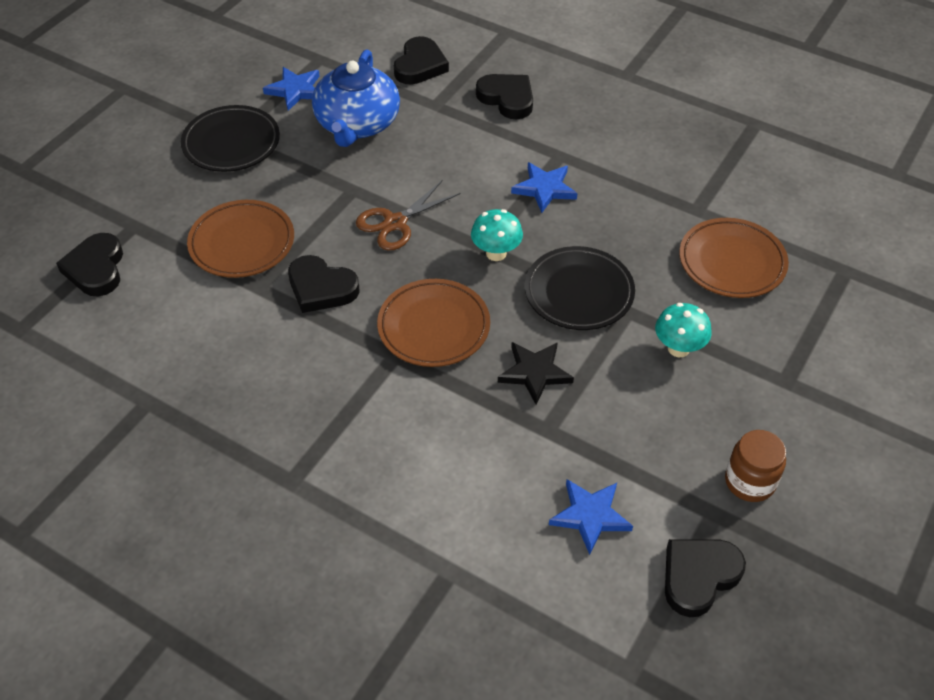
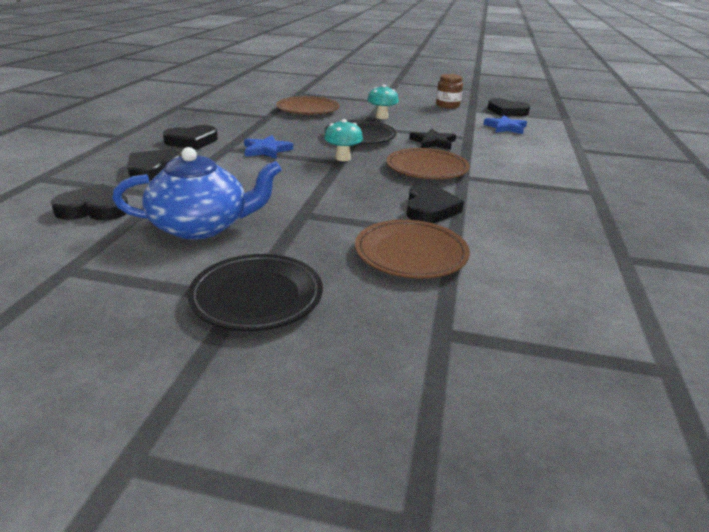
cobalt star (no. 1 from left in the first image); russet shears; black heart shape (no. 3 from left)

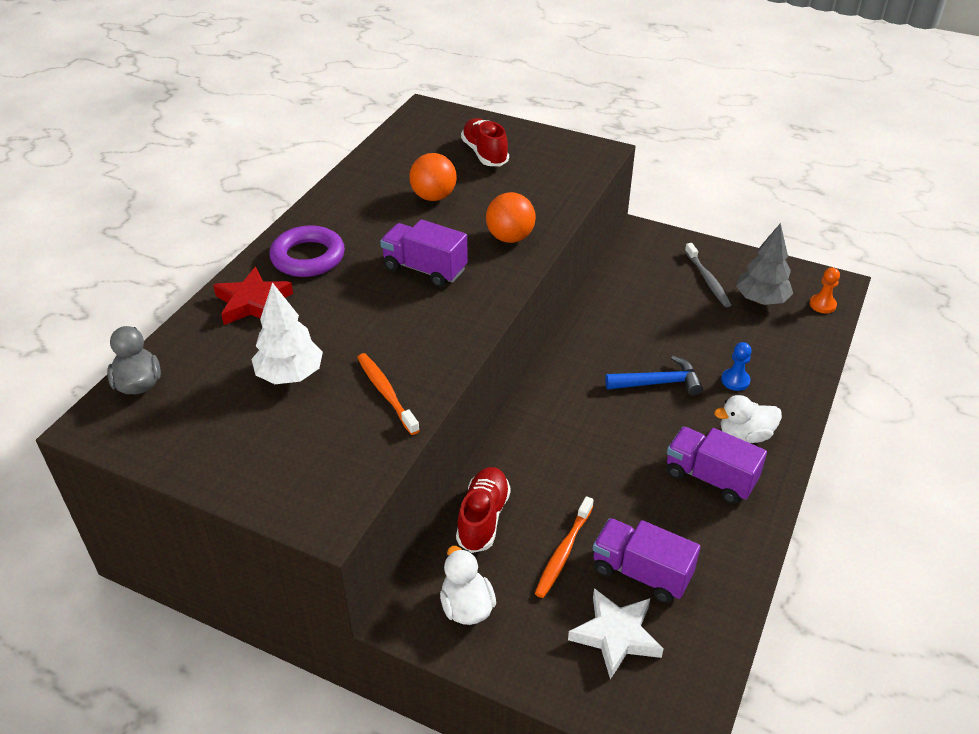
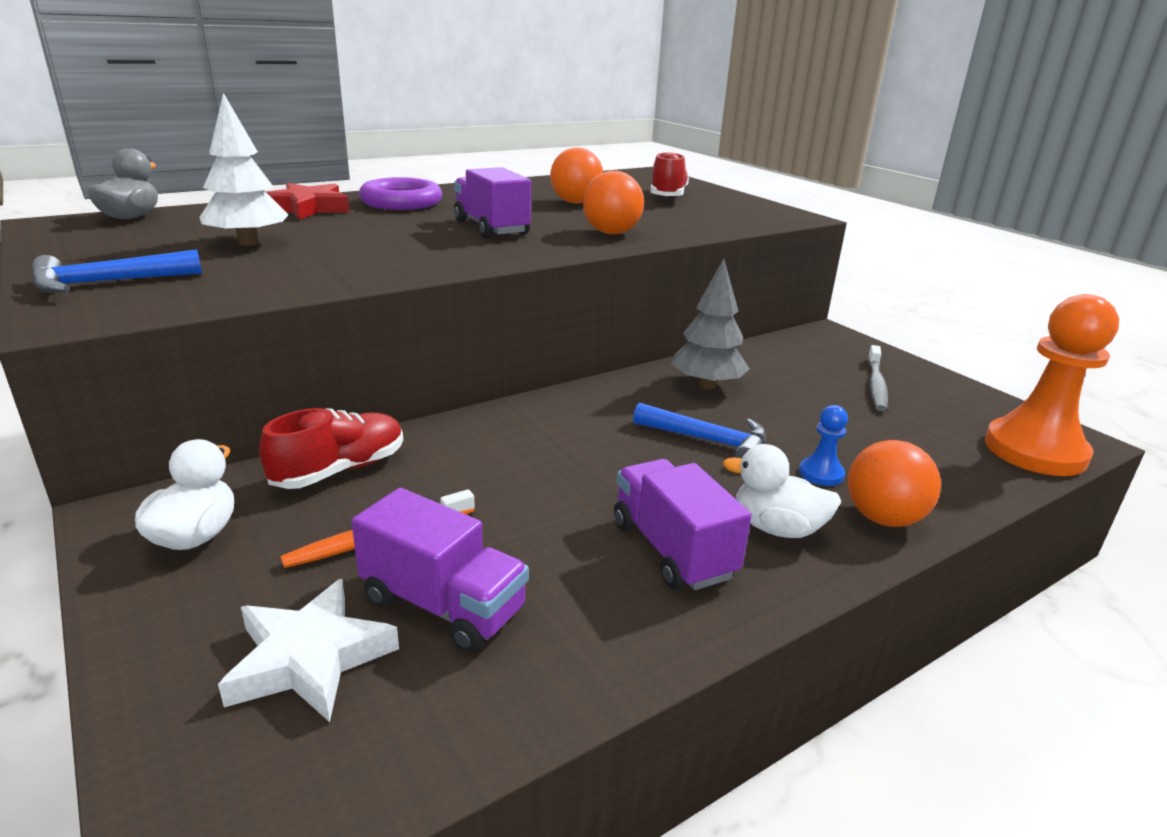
gray tree; orange-coloured pawn; orange-coloured toothbrush (no. 1 from left in the first image); violet truck (no. 1 from left); cobalt claw hammer (no. 1 from left); orange-coloured sphere (no. 3 from left)

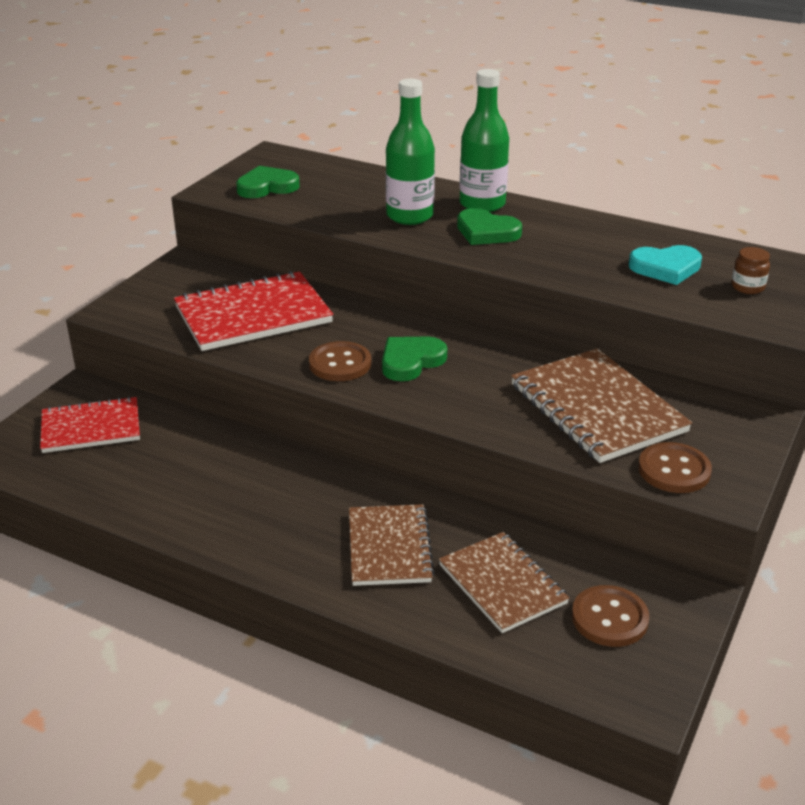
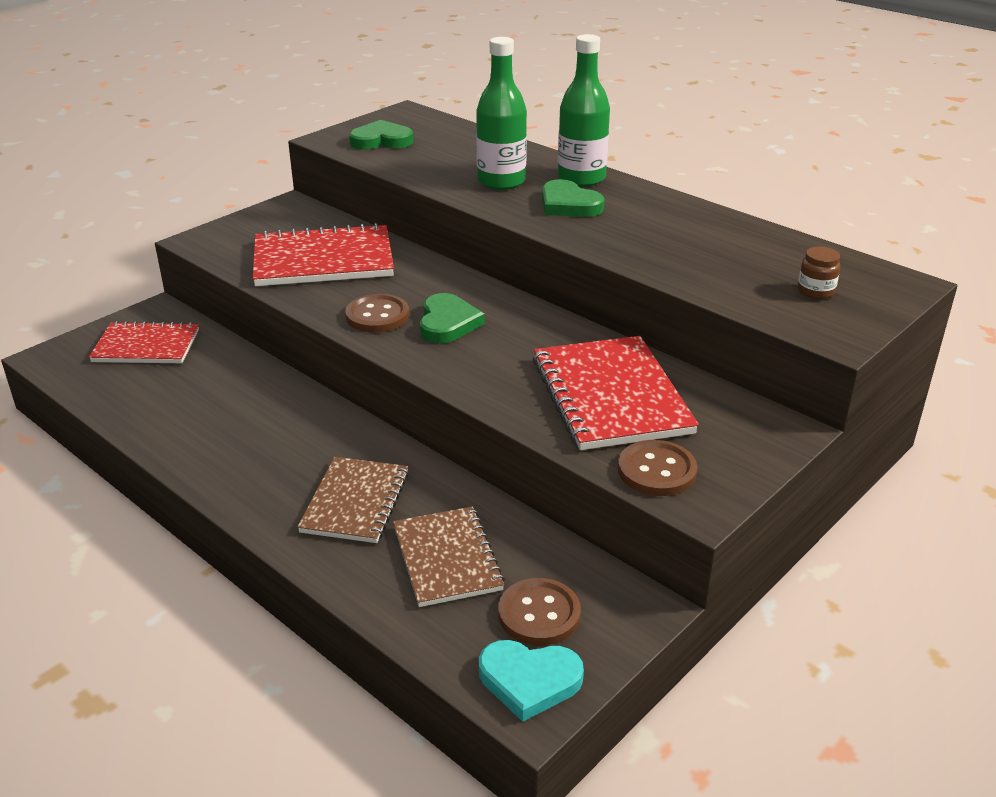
teal heart shape; emerald heart shape (no. 2 from left); crimson notebook (no. 3 from left)

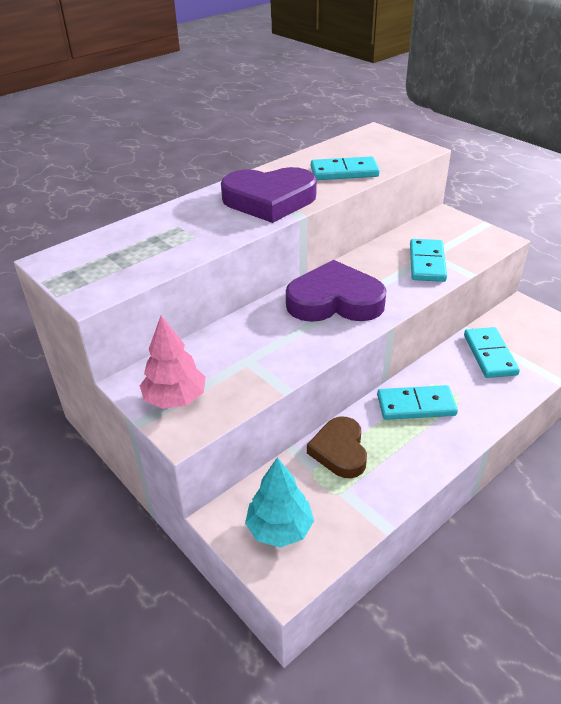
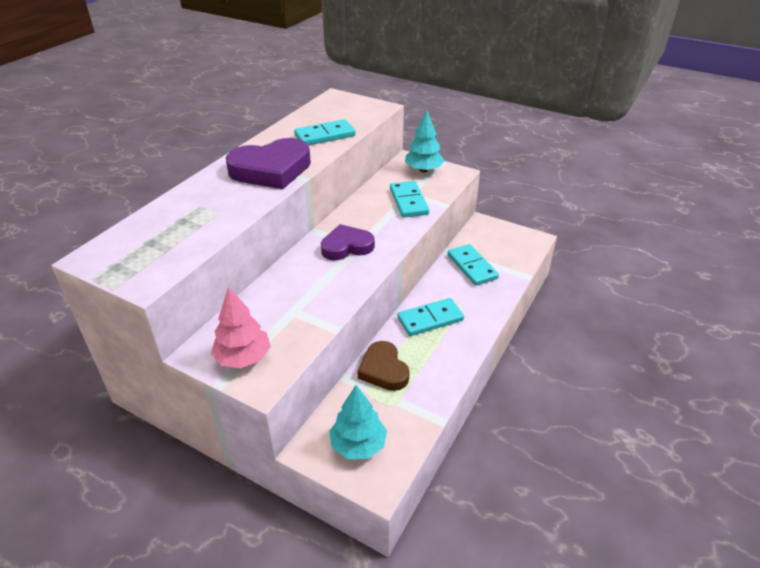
violet heart shape (no. 2 from left); teal tree (no. 2 from left)

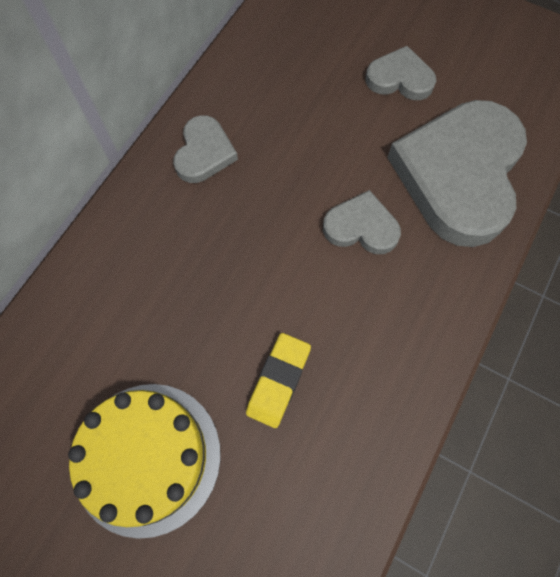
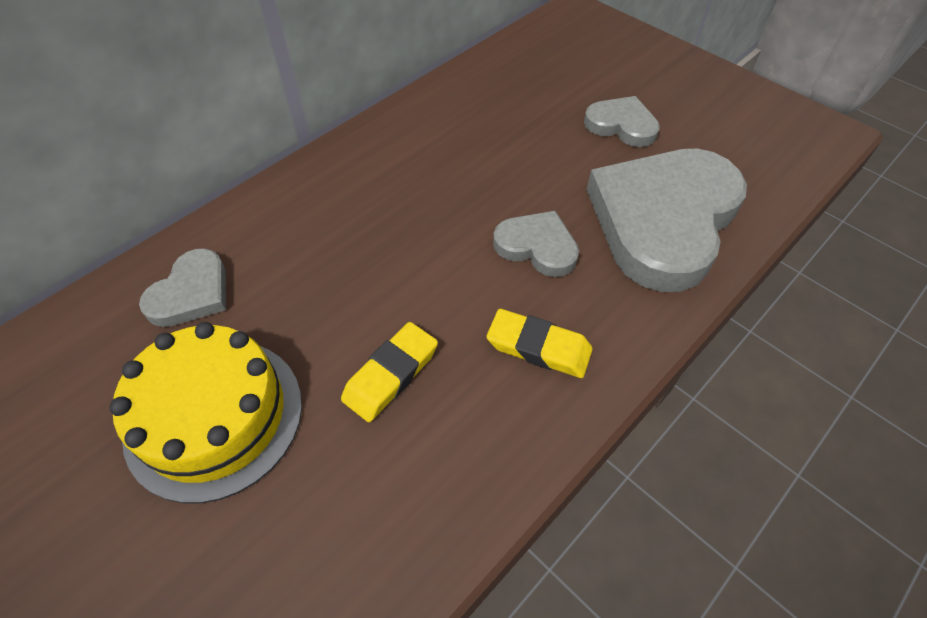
gray heart shape (no. 1 from left); yellow gum eraser (no. 2 from left)

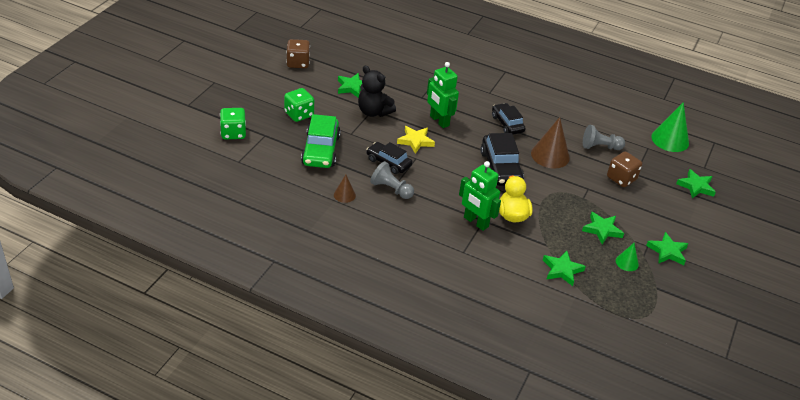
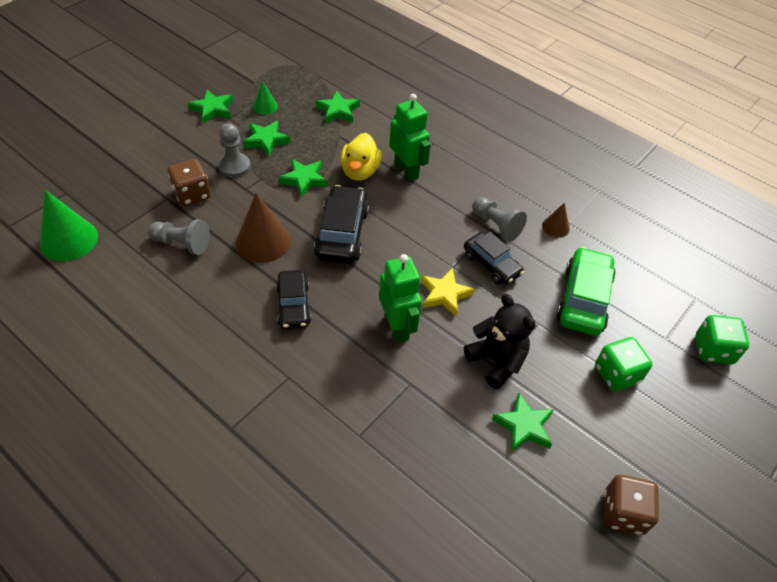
emerald star (no. 3 from left); gray pawn (no. 2 from left)

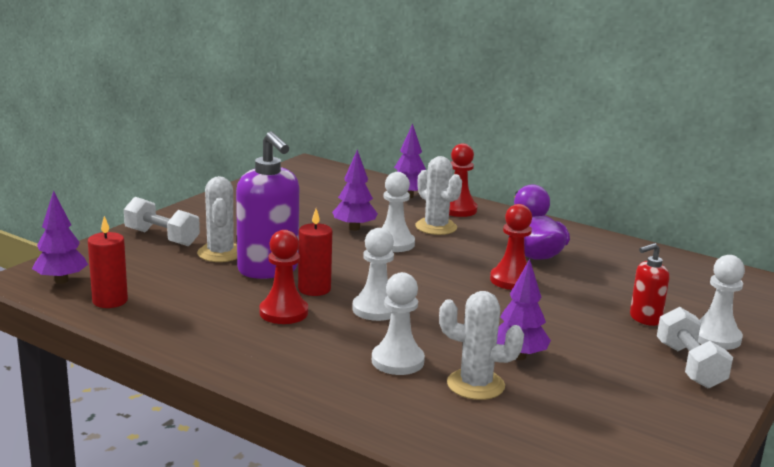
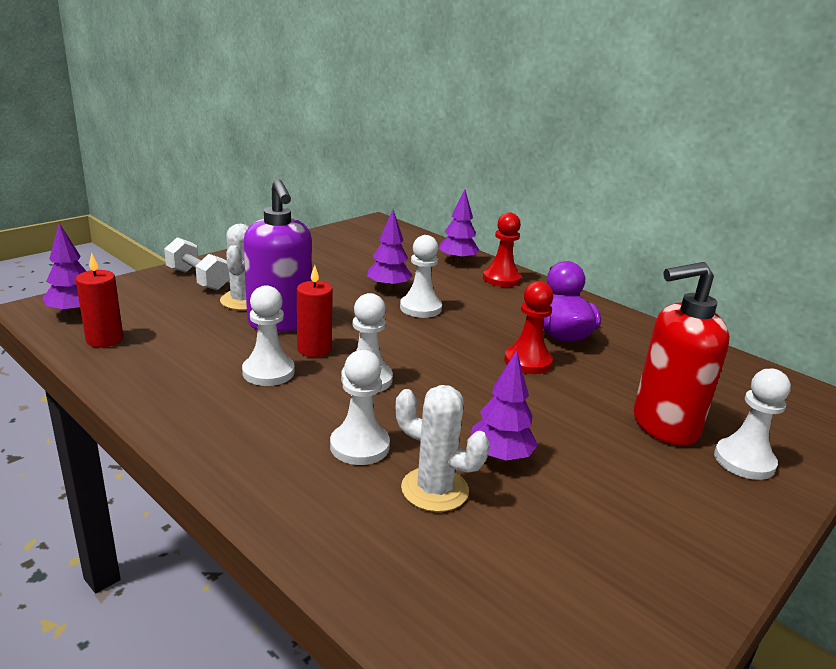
snow-white prickly plant (no. 2 from left in the first image); snow-white pawn (no. 1 from left); crimson soap dispenser; snow-white free weight (no. 2 from left in the first image)

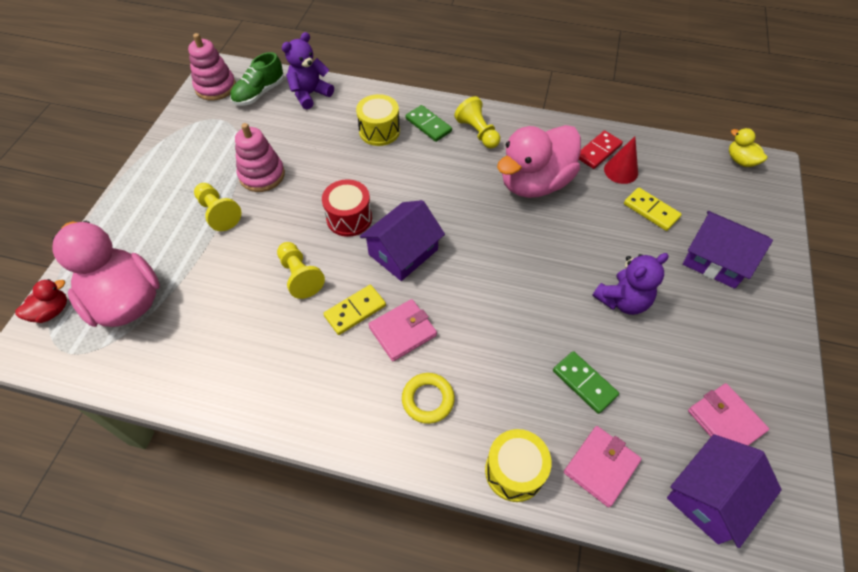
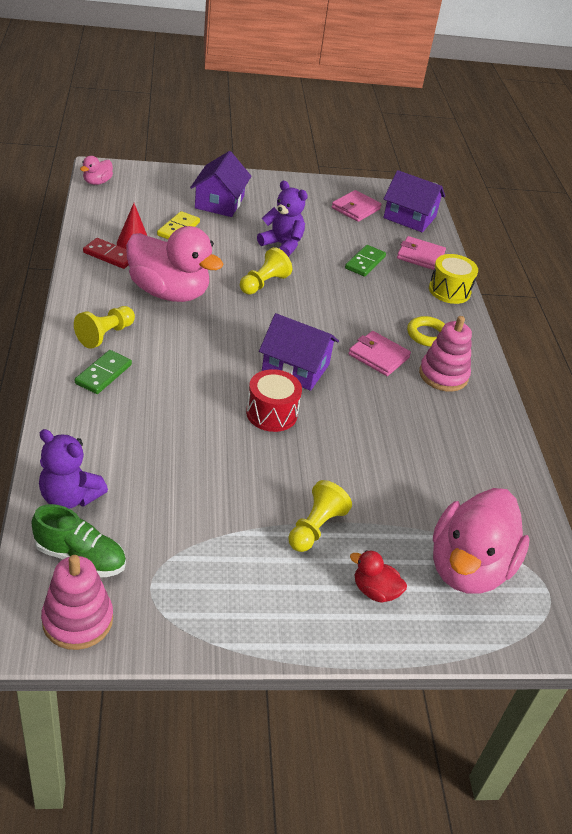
yellow drum (no. 1 from left in the first image); rosy ring stacker (no. 2 from left); rosy rubber duck (no. 1 from left); yellow pawn (no. 2 from left); crimson rubber duck; yellow domino piece (no. 1 from left in the first image)

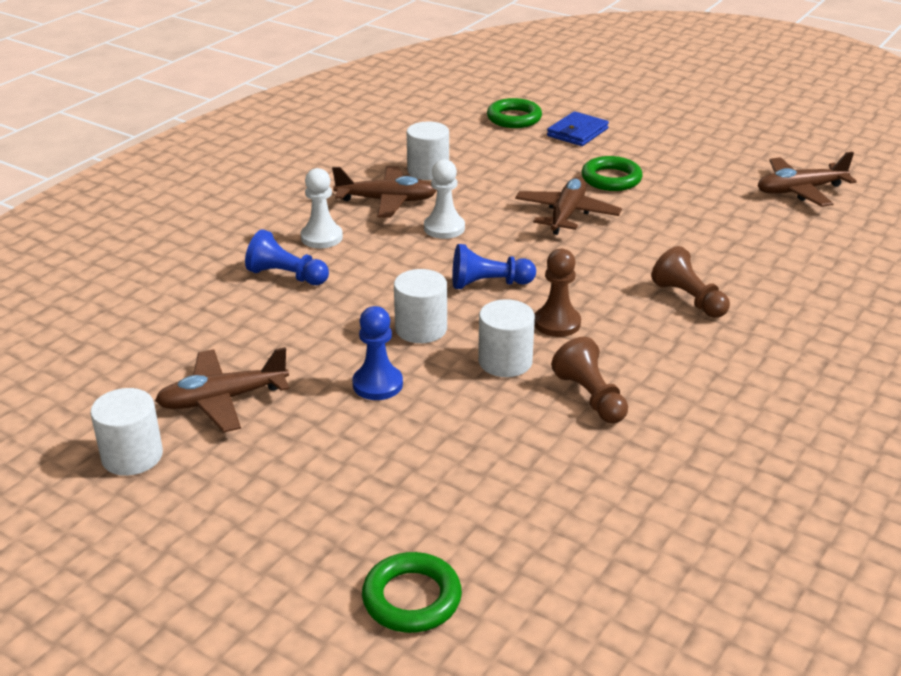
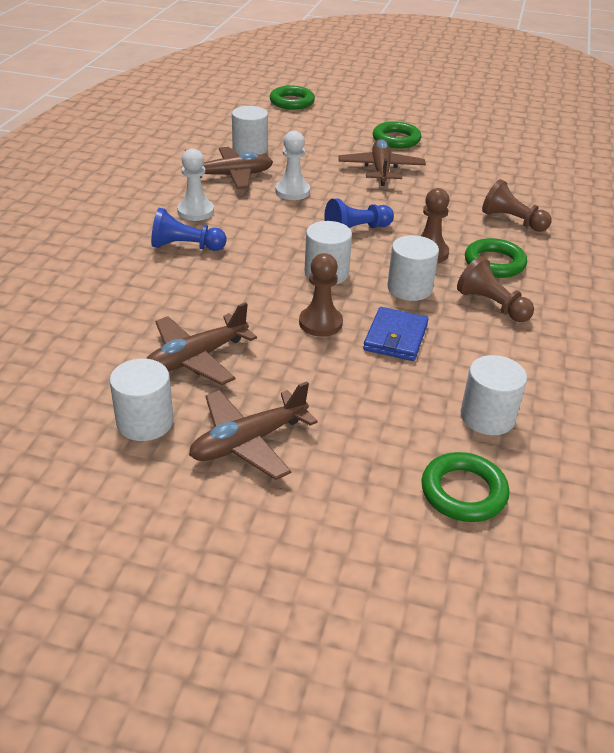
cobalt wallet; russet toy plane (no. 3 from left); russet pawn (no. 1 from left); emerald torus (no. 4 from left); snow-white solid cylinder (no. 5 from left)

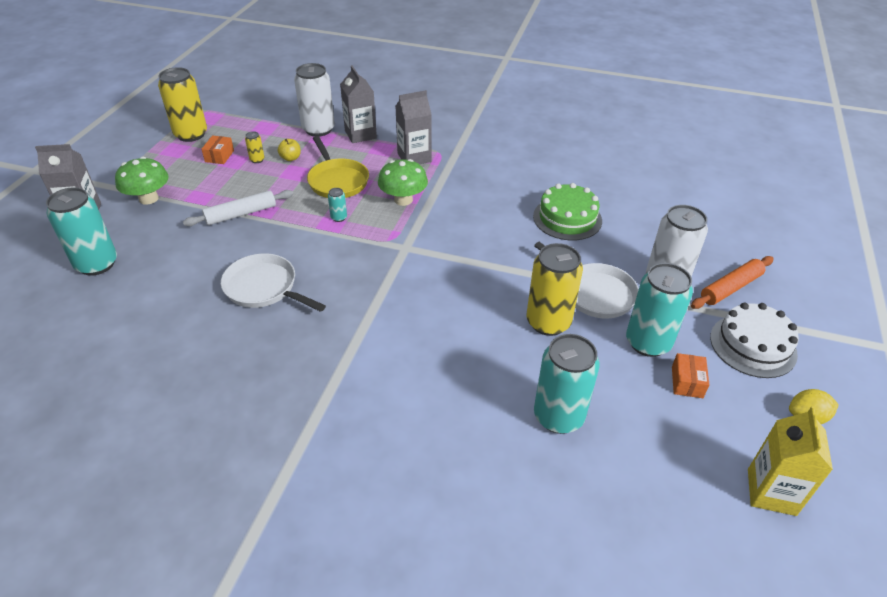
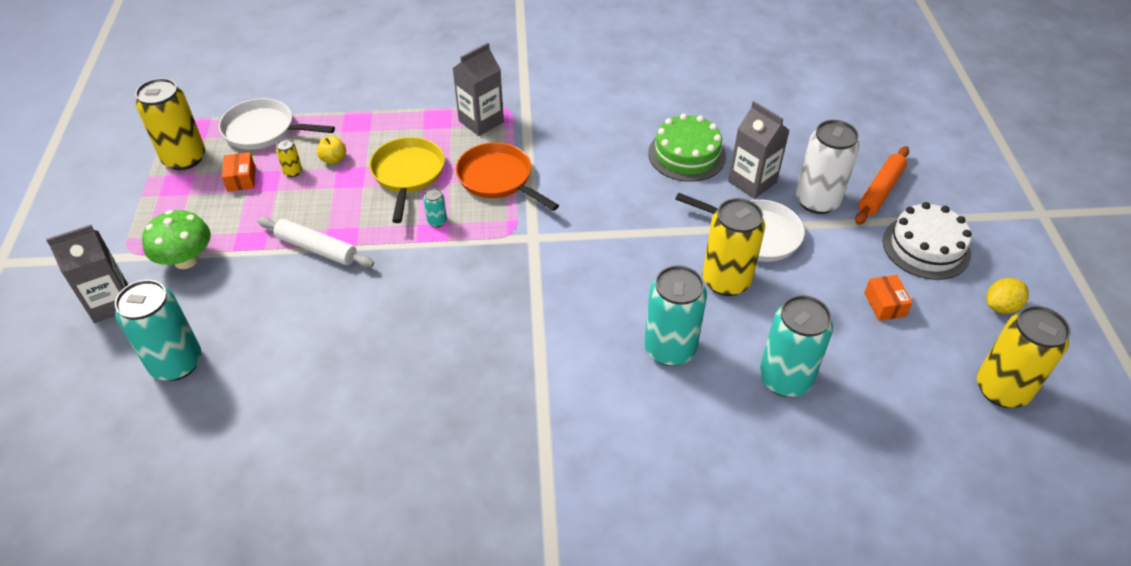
snow-white can (no. 1 from left in the first image); gray carton (no. 3 from left); yellow frying pan; orange-coloured frying pan; snow-white dough roller; snow-white frying pan (no. 1 from left); teal can (no. 3 from left); yellow can (no. 4 from left)

